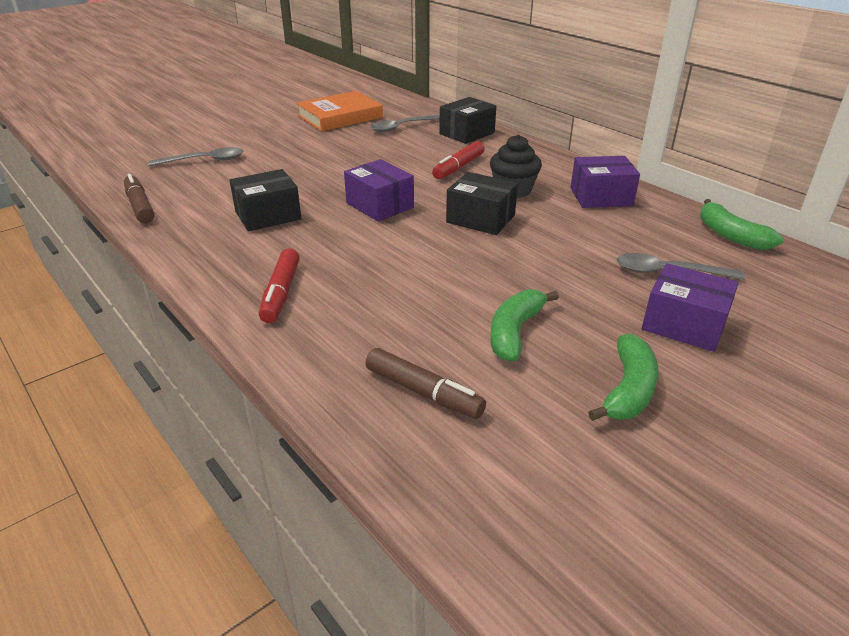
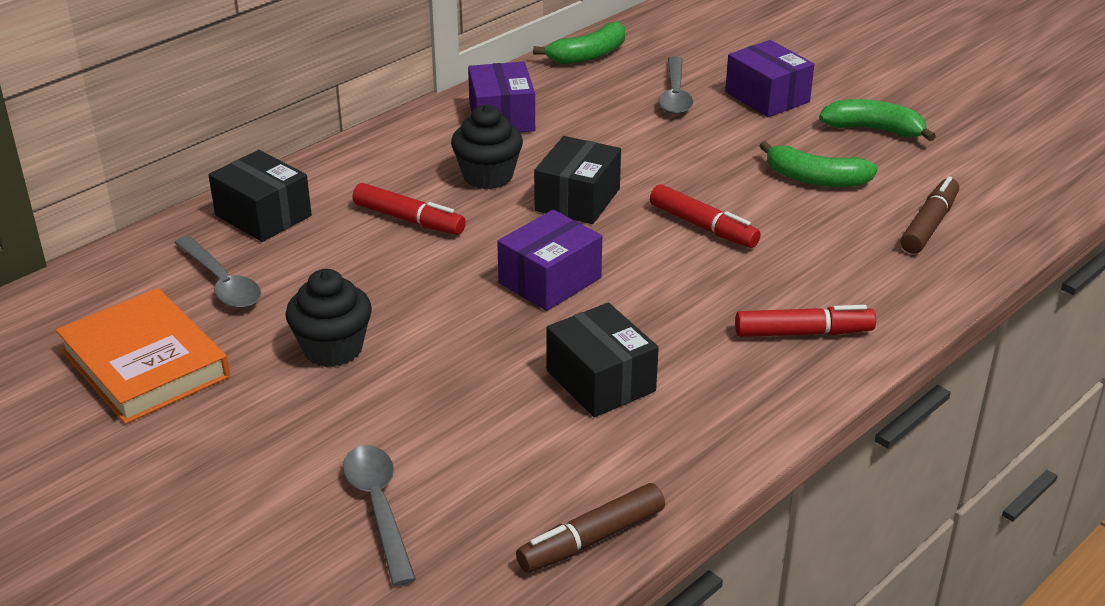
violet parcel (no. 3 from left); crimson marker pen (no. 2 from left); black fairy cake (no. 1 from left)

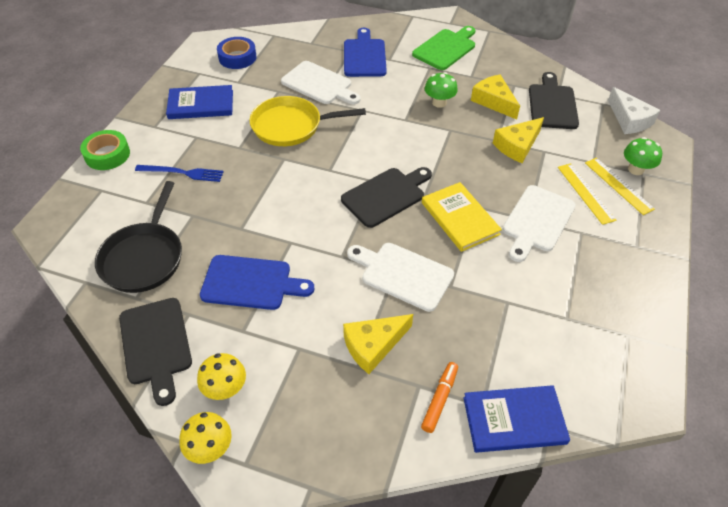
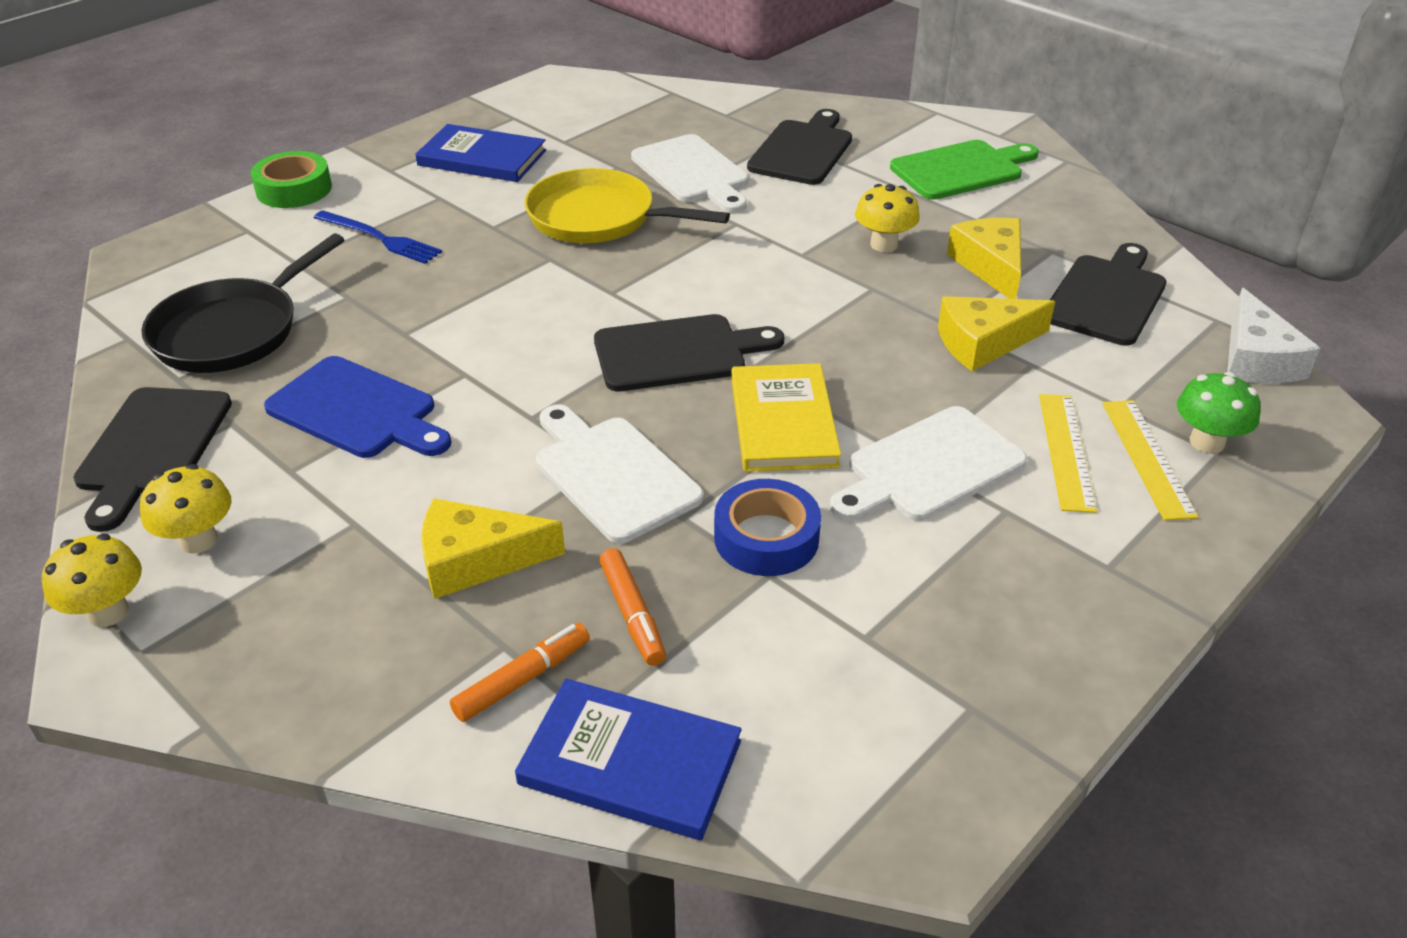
black bread board (no. 3 from left); cobalt tape; yellow fungus (no. 3 from left); orange-coloured marker pen (no. 2 from left)

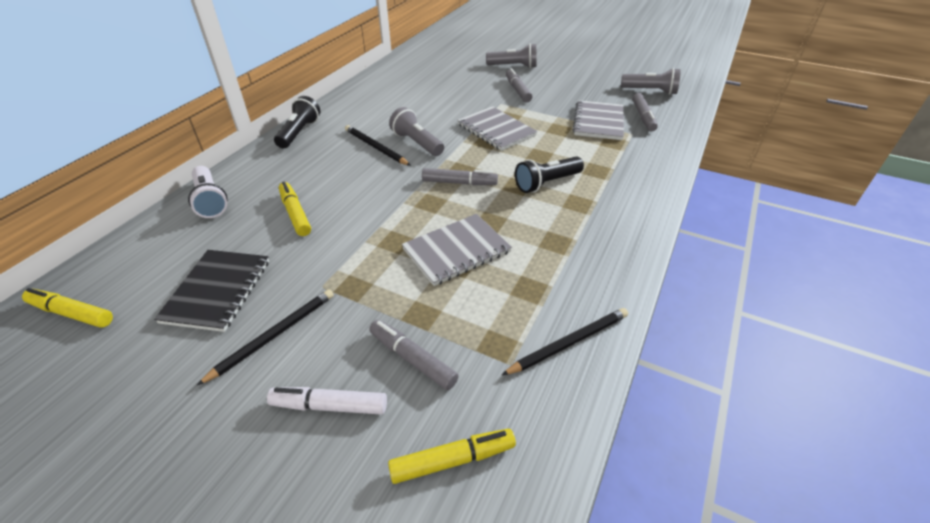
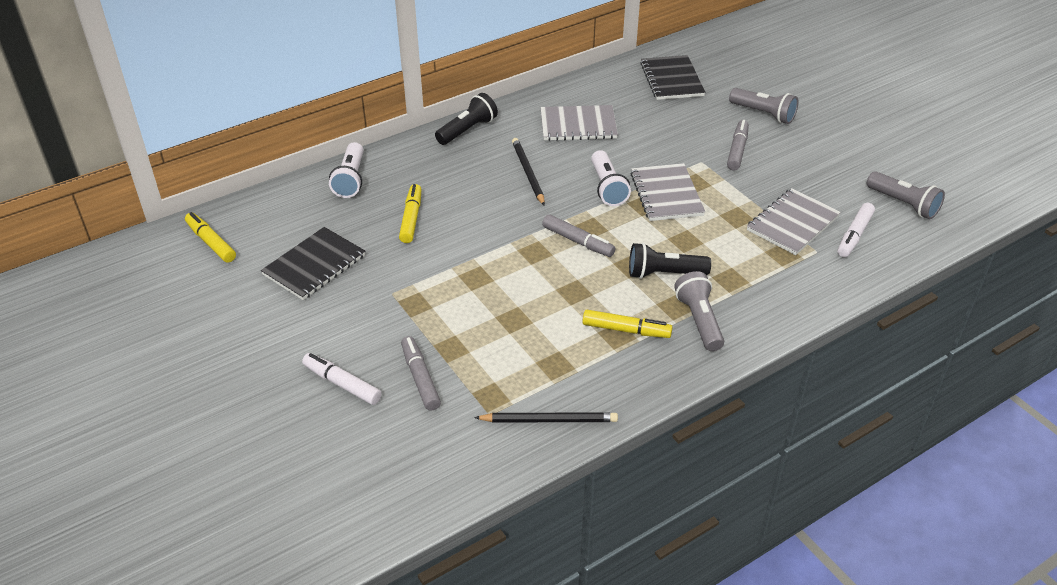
snow-white marker pen (no. 2 from left); gray torch (no. 1 from left); gray notebook (no. 1 from left); black wooden pencil (no. 1 from left in the first image); yellow marker pen (no. 3 from left); black notebook (no. 2 from left); snow-white torch (no. 2 from left)

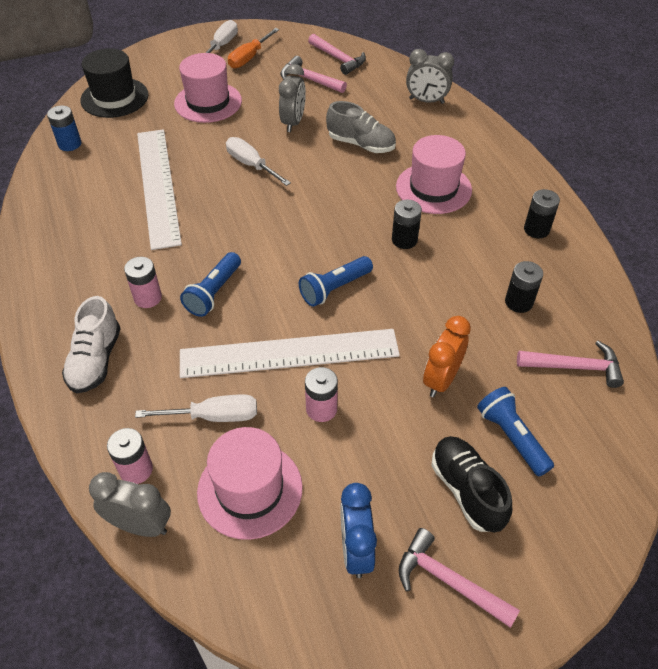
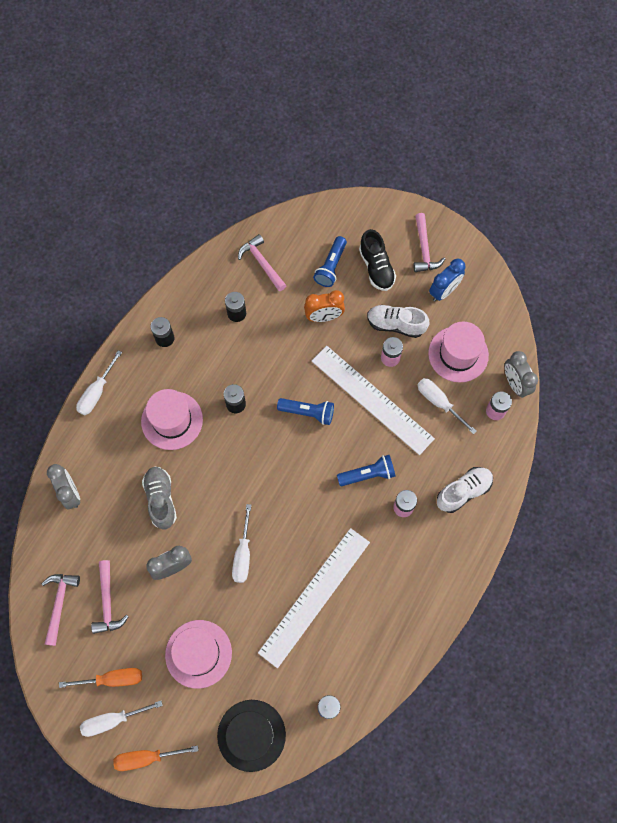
black shoe; snow-white shoe (no. 1 from left); snow-white screwdriver (no. 1 from left); orange-coloured screwdriver (no. 2 from left)

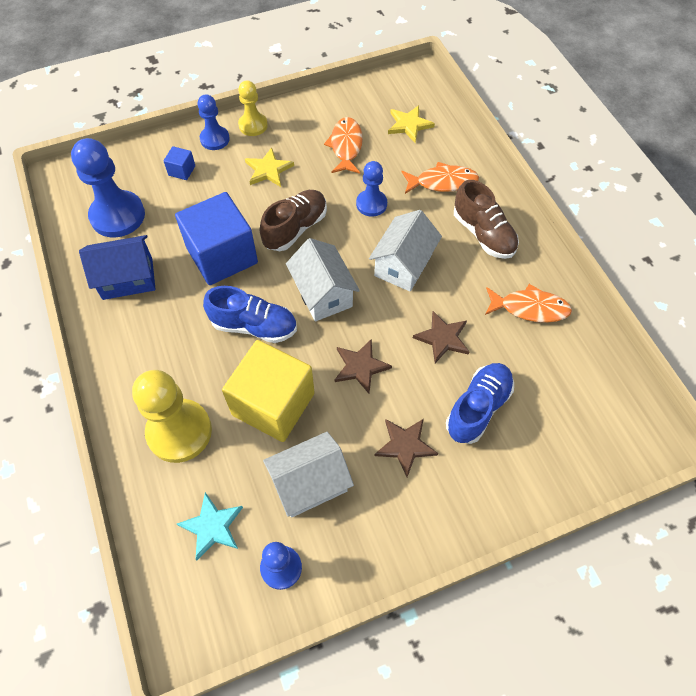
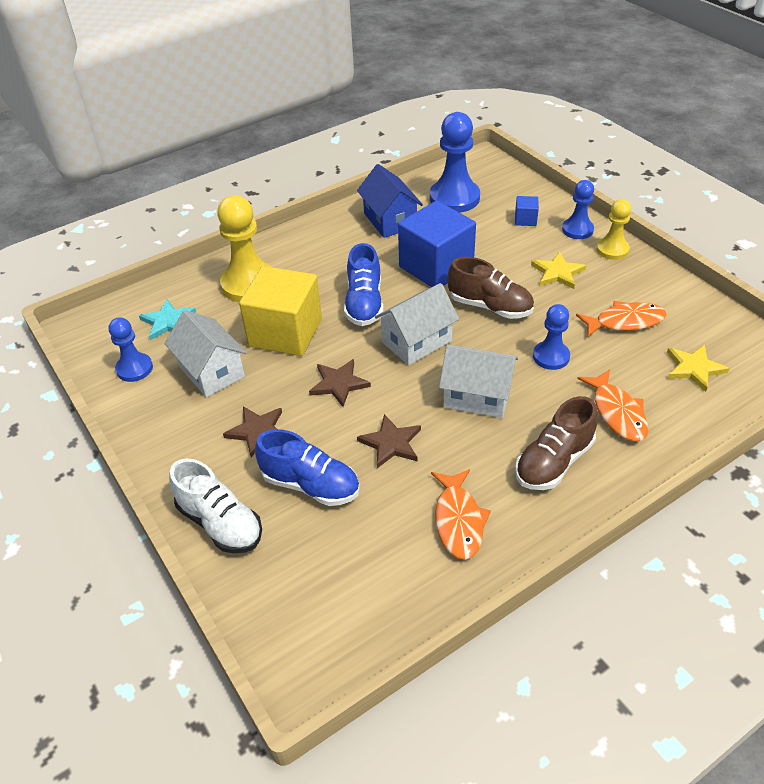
snow-white shoe

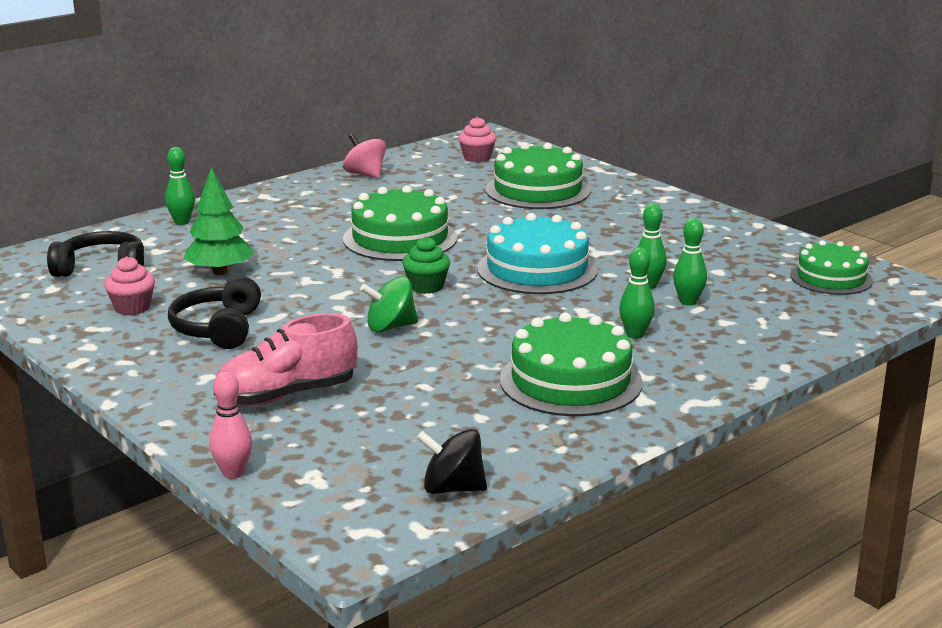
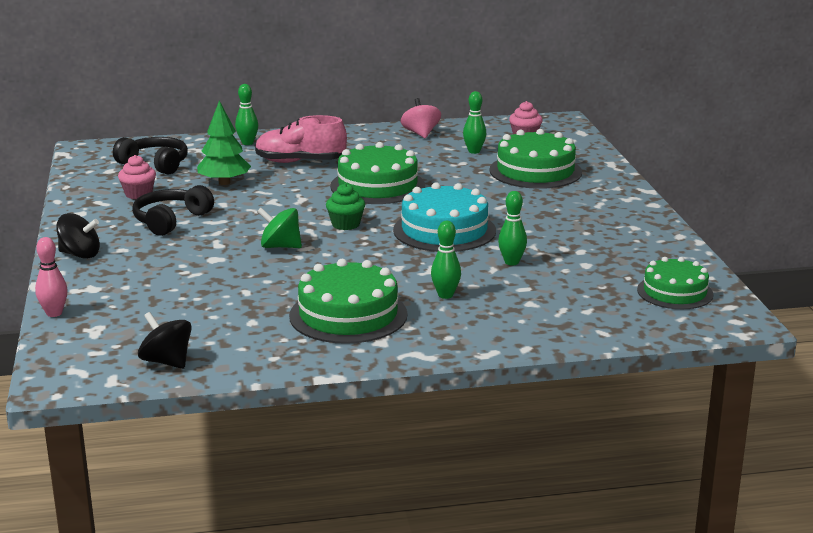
emerald tenpin (no. 3 from left); rosy shoe; black spinning top (no. 1 from left)

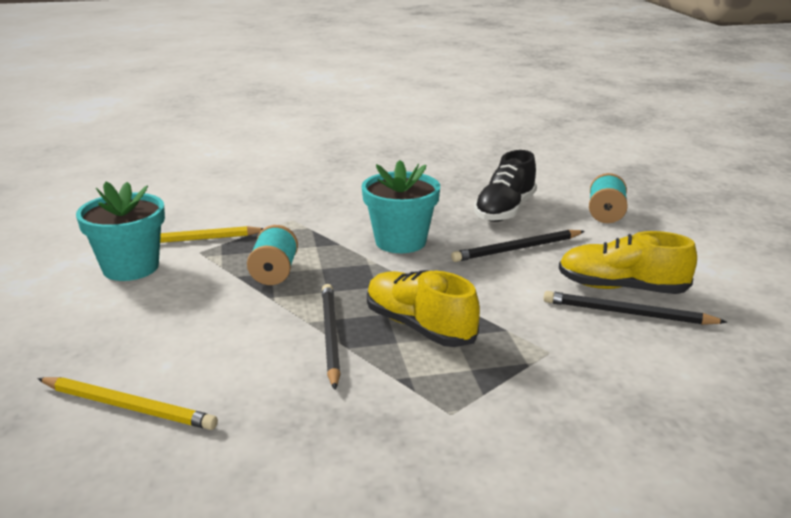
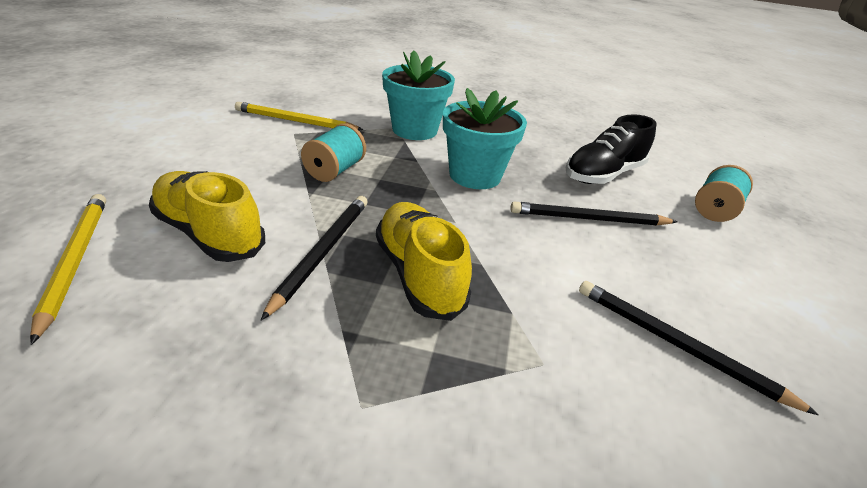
teal potted plant (no. 1 from left); yellow shoe (no. 1 from left); yellow wooden pencil (no. 1 from left)

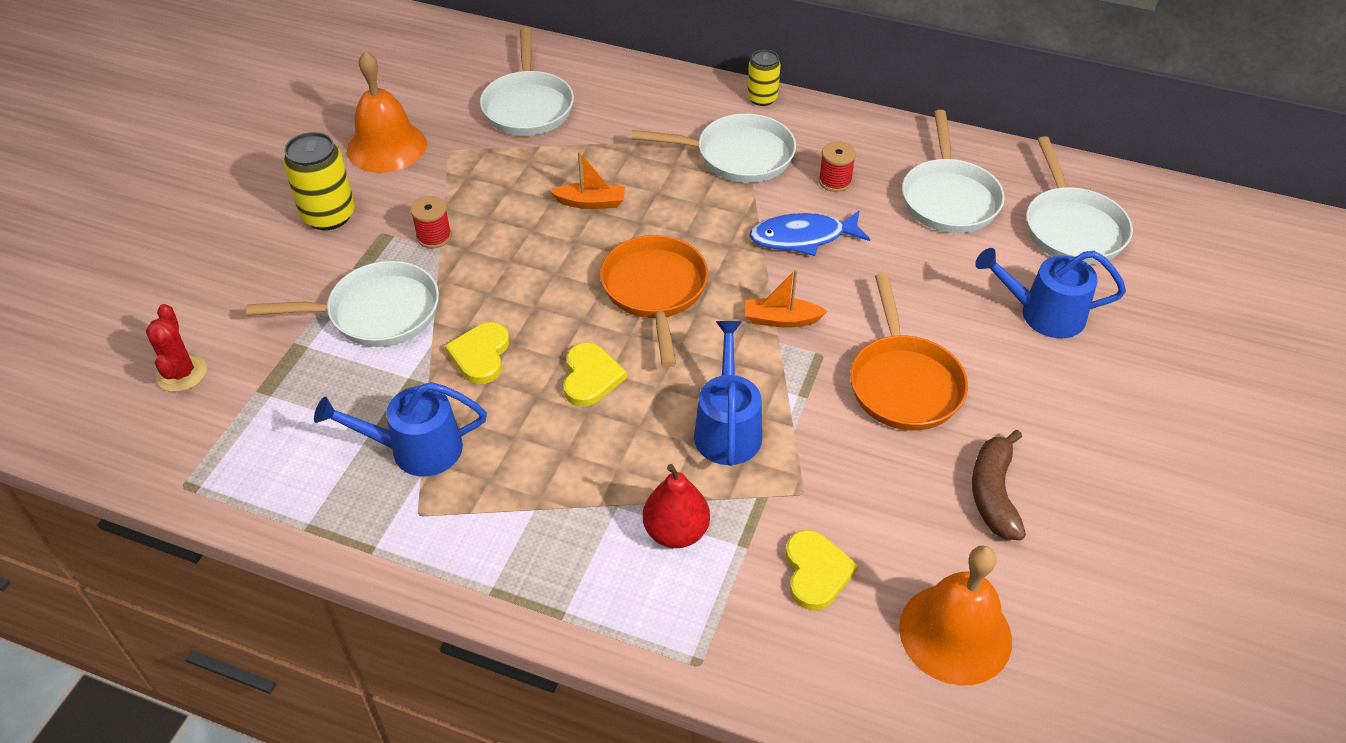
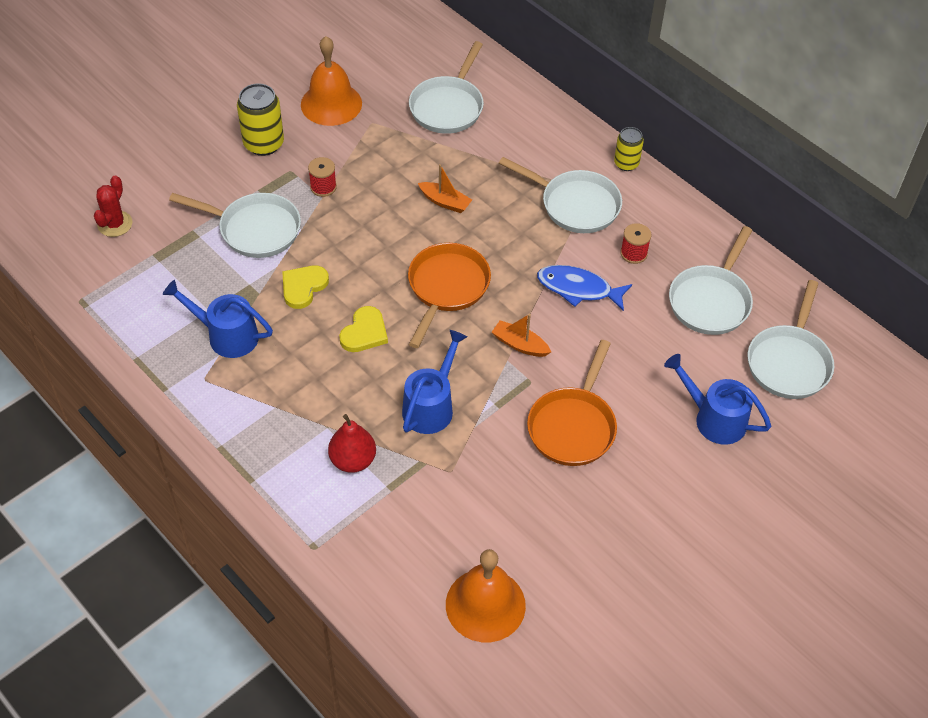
russet toy banana; yellow heart shape (no. 3 from left in the first image)

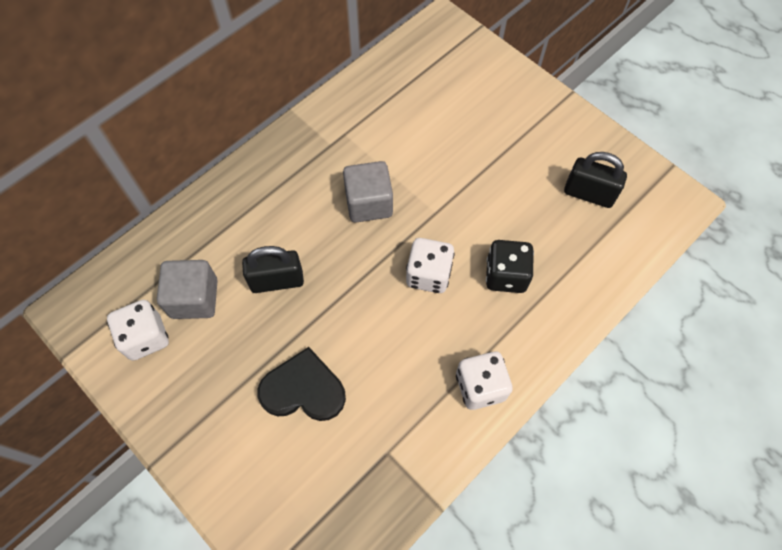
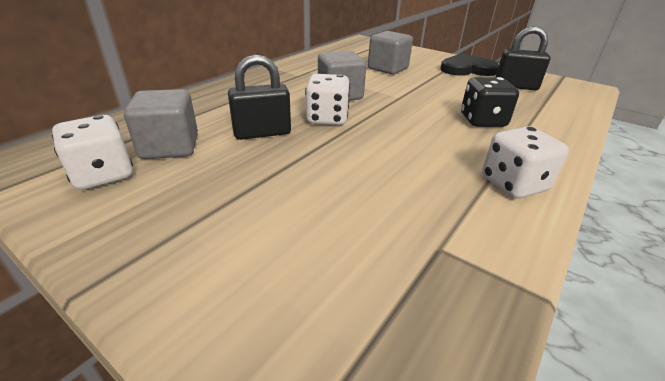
snow-white die (no. 2 from left); black heart shape; gray block (no. 3 from left)

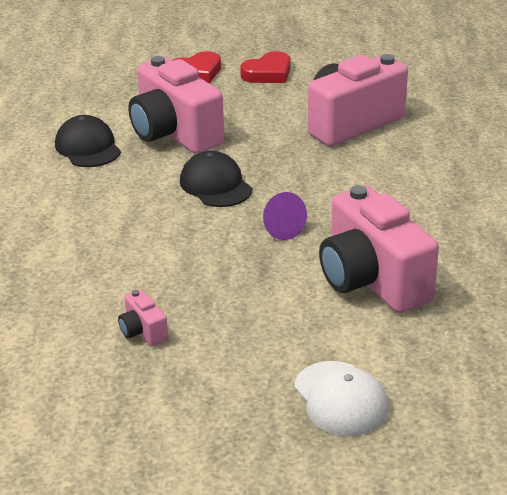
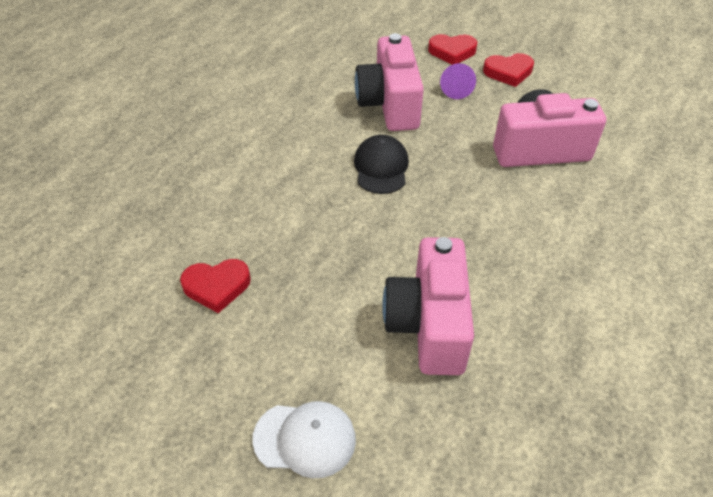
black peaked cap (no. 1 from left in the first image); violet solid cone; crimson heart shape (no. 1 from left); snow-white peaked cap

